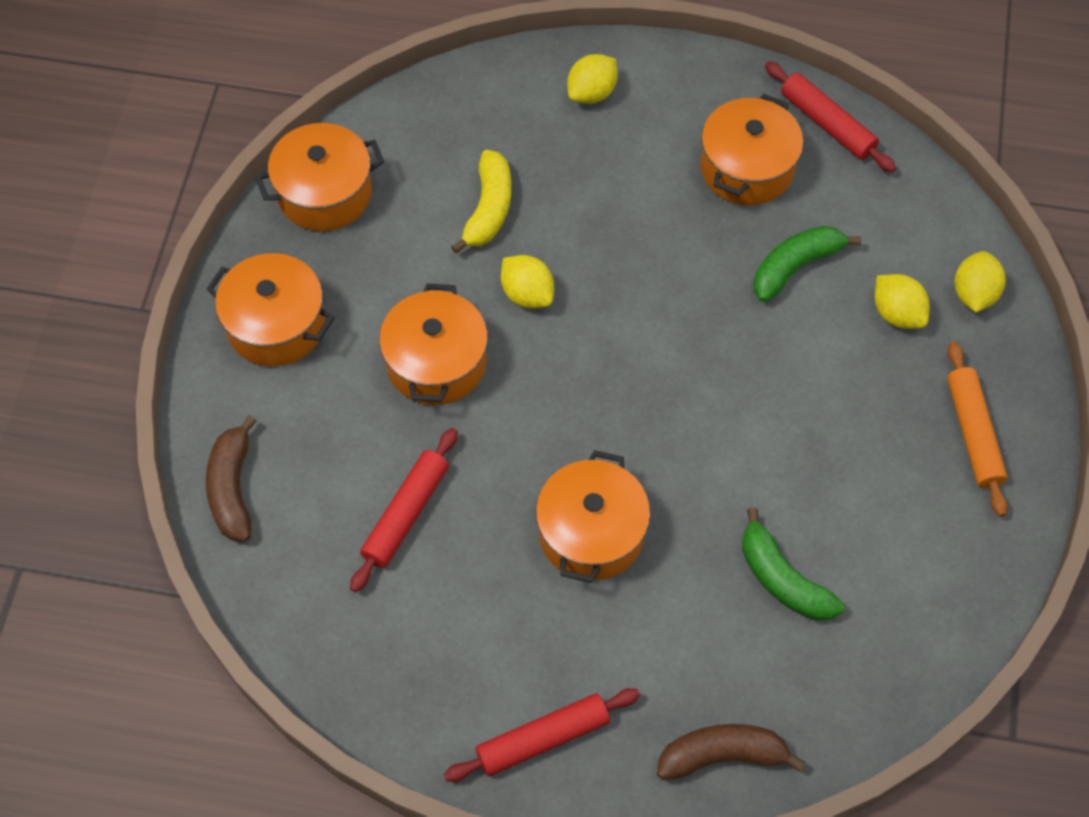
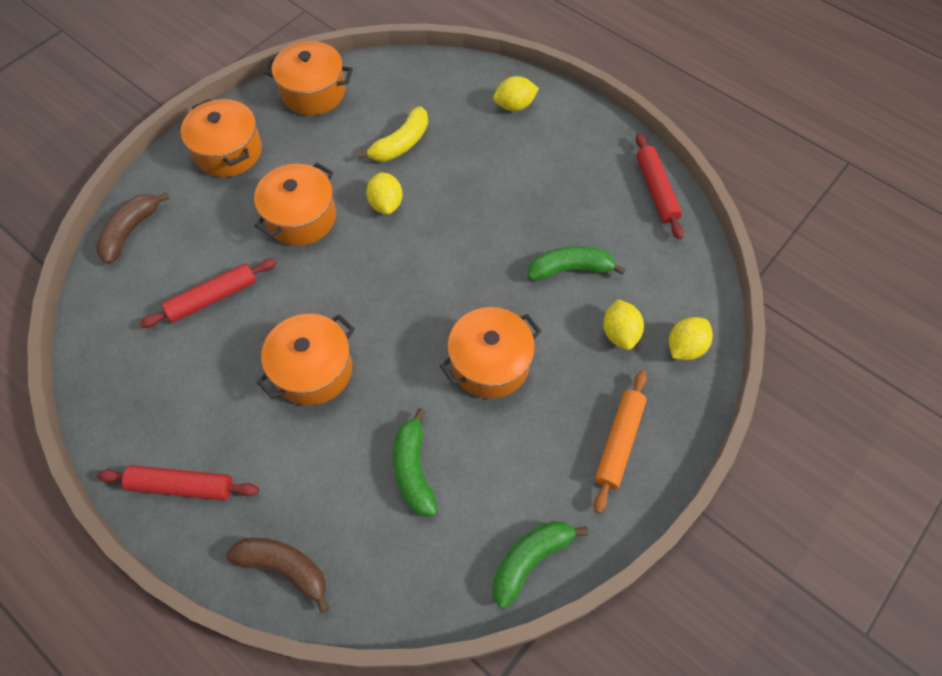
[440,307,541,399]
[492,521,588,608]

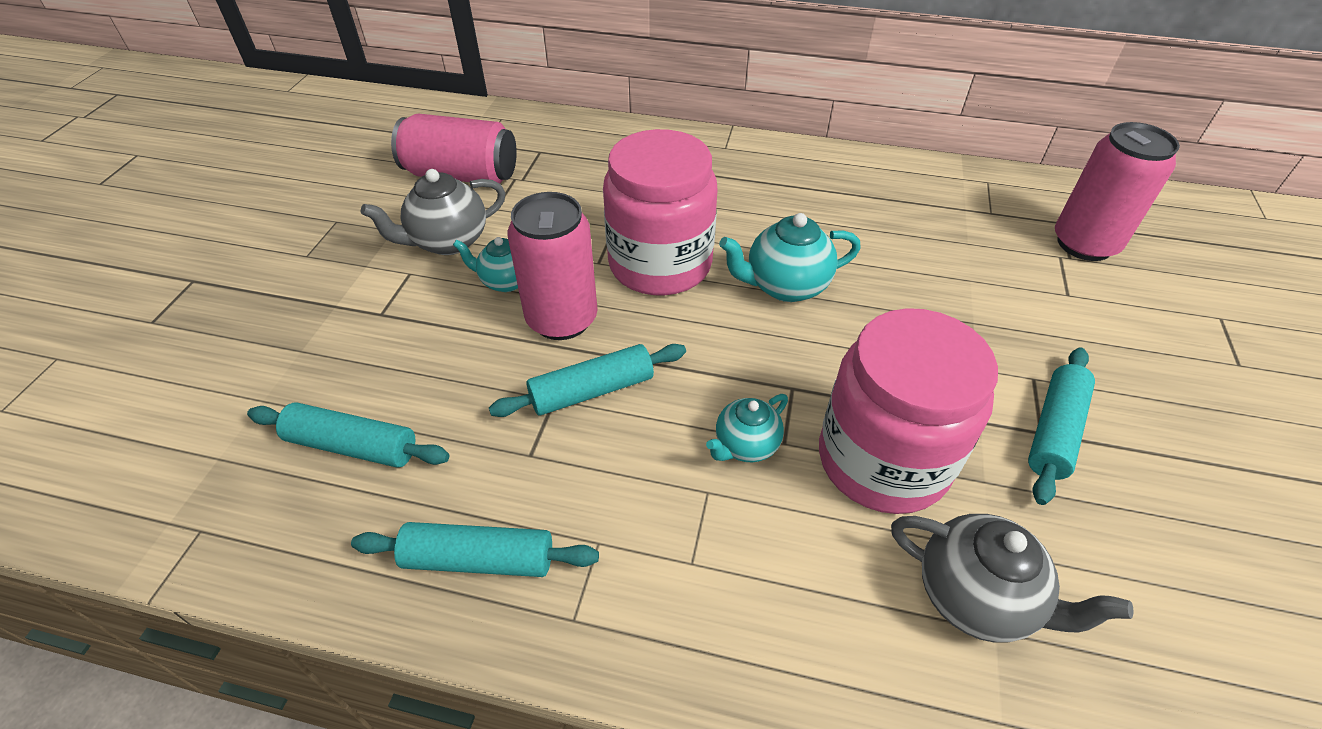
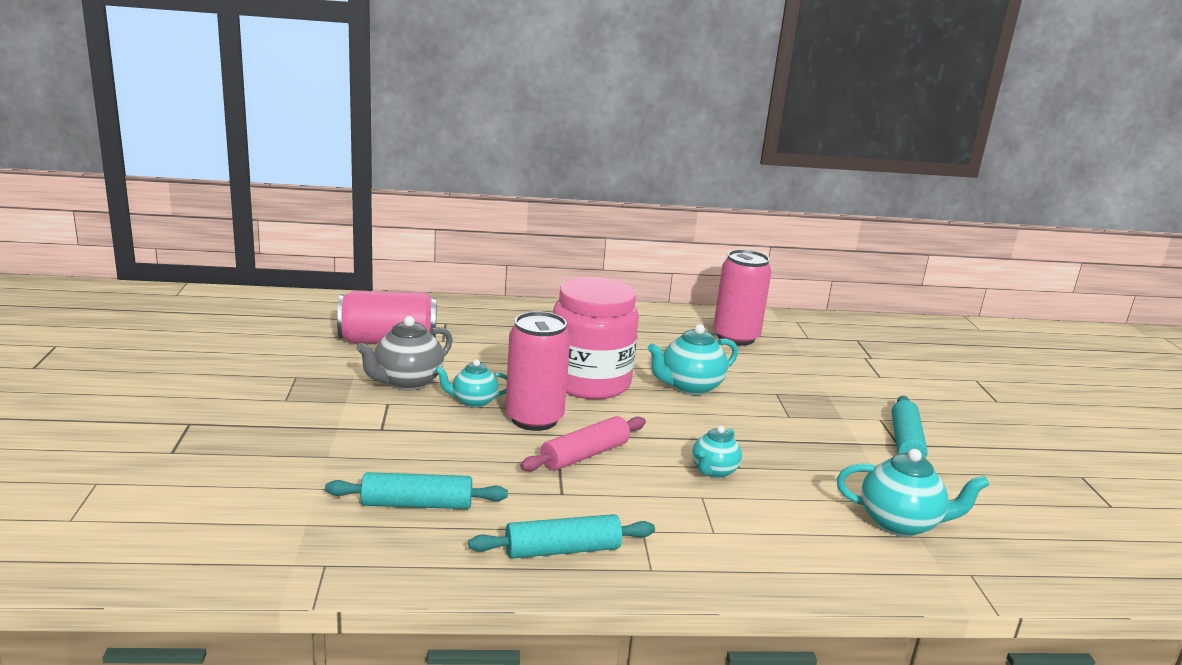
[520,416,646,471]
[819,308,998,514] (first image)
[837,449,990,537]
[713,249,772,346]

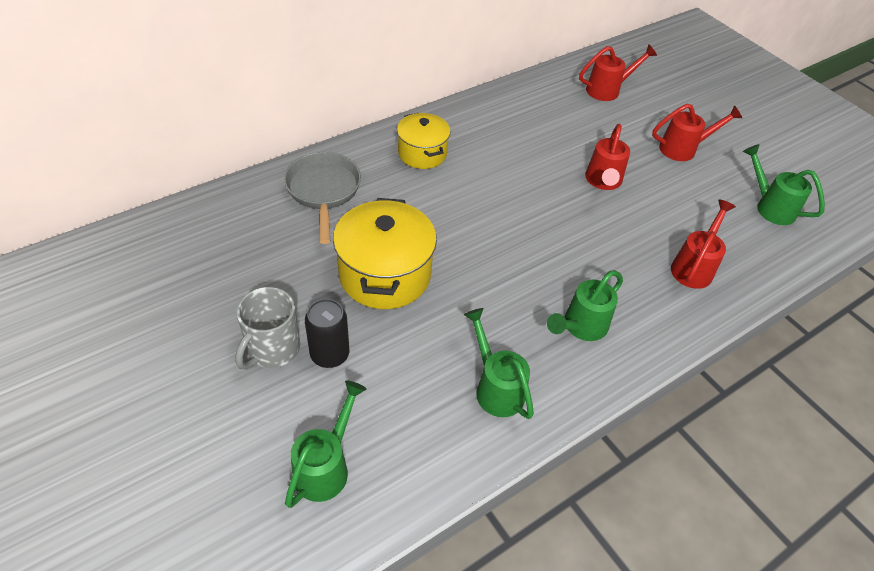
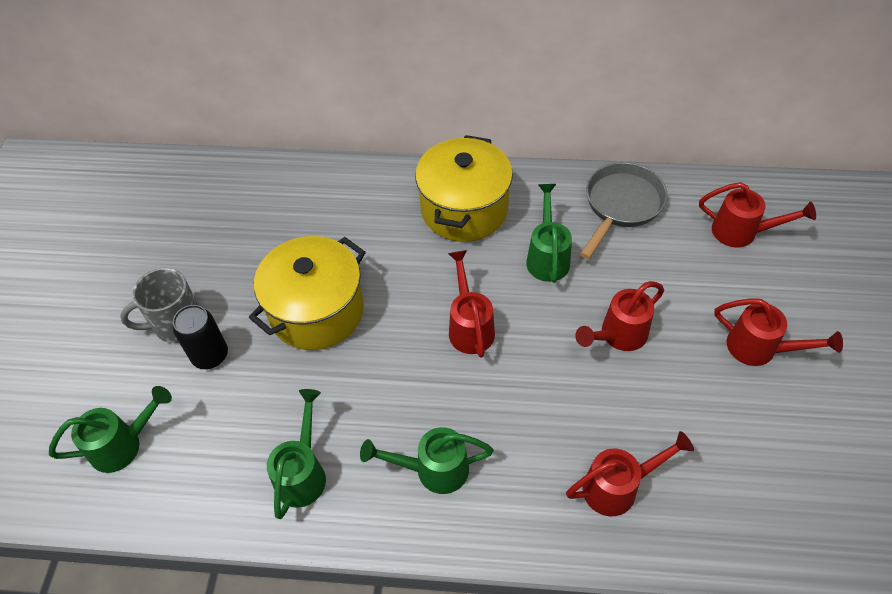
[580,162,667,259]
[415,135,513,242]
[526,184,572,283]
[448,250,495,358]

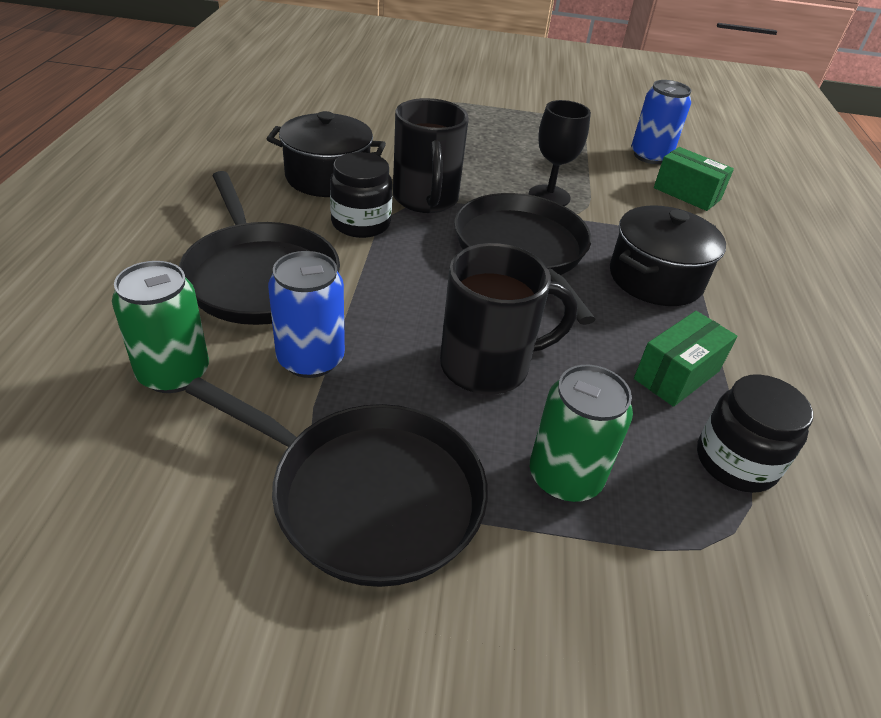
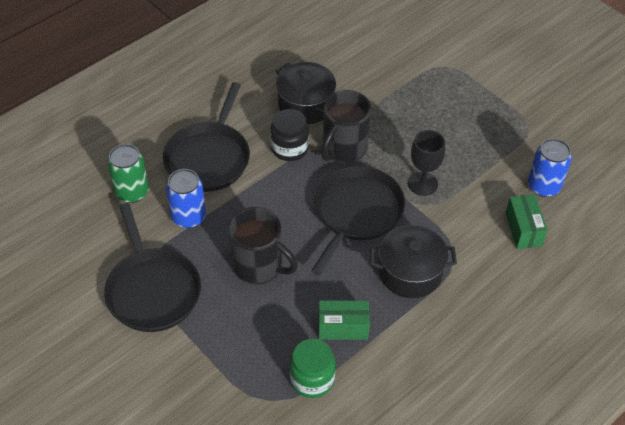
[530,365,633,502] (first image)
[289,339,336,398]

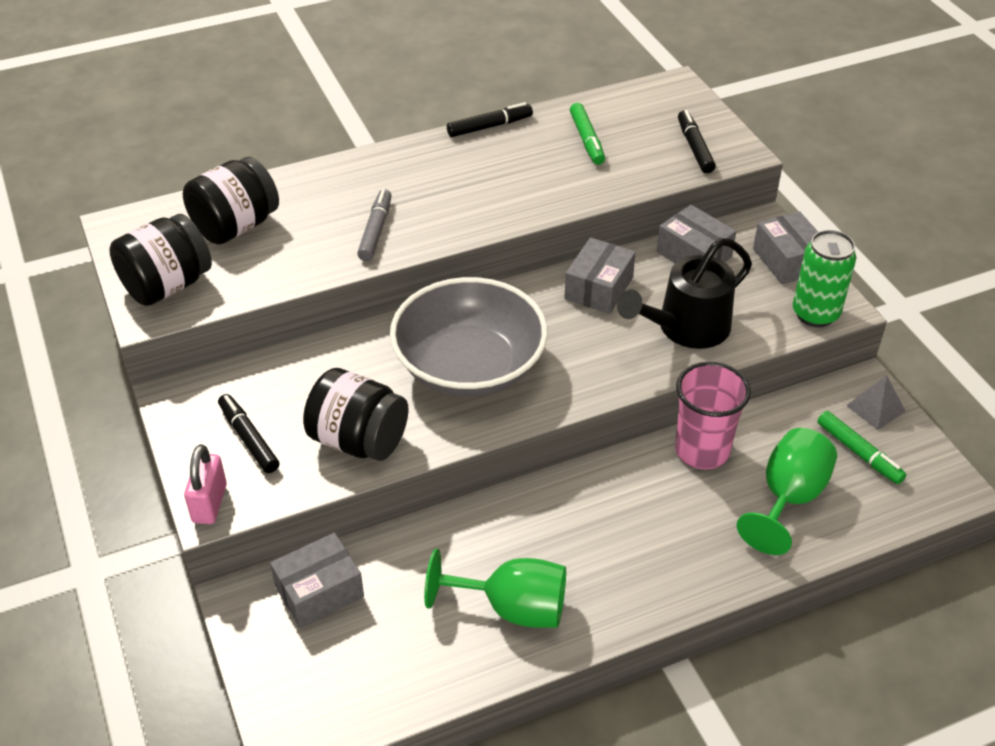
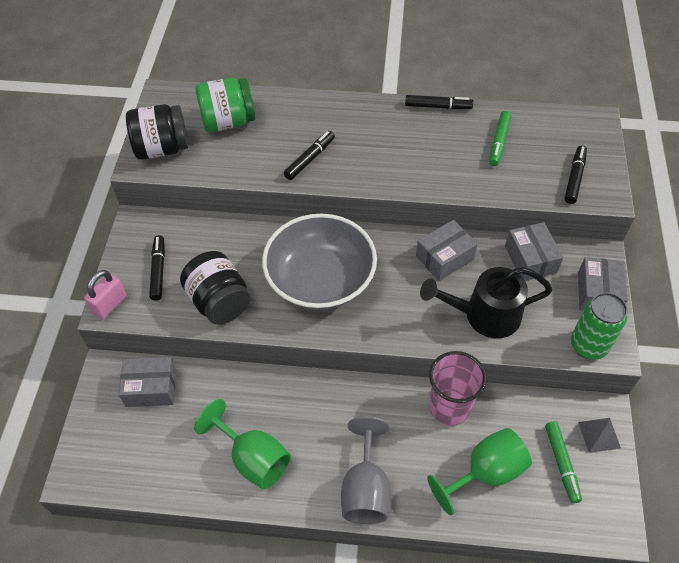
[195,78,255,132]
[284,131,335,180]
[341,416,390,524]

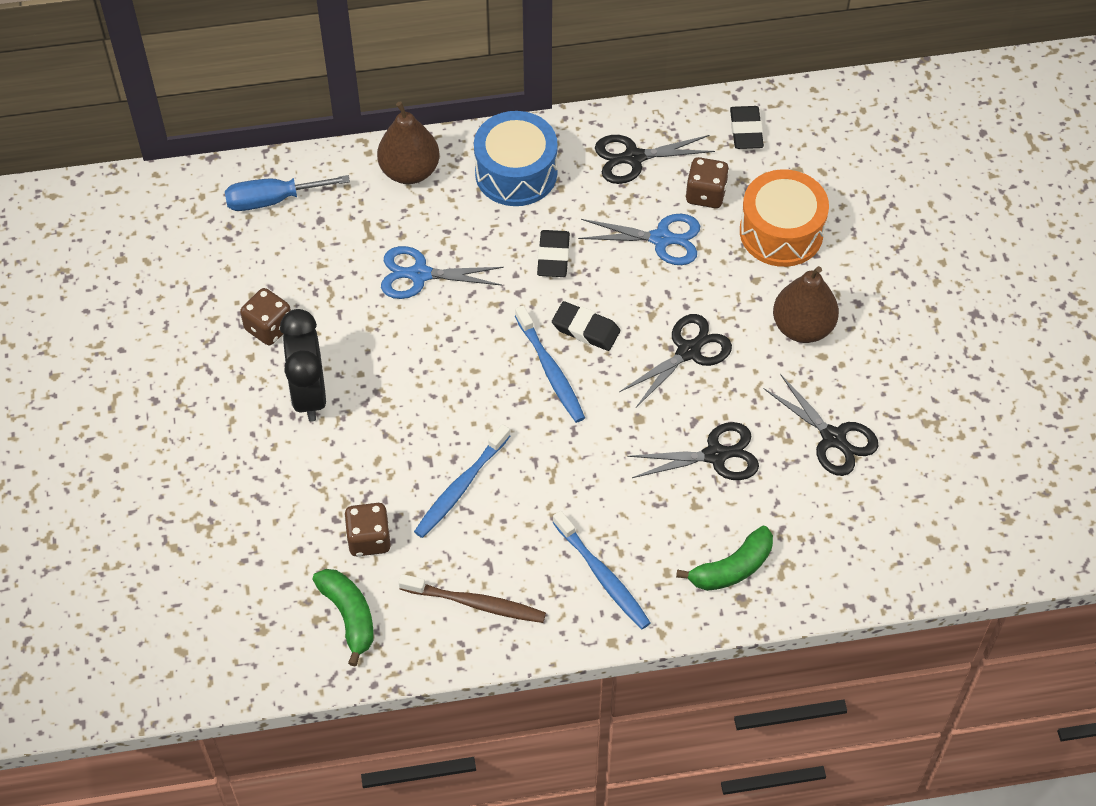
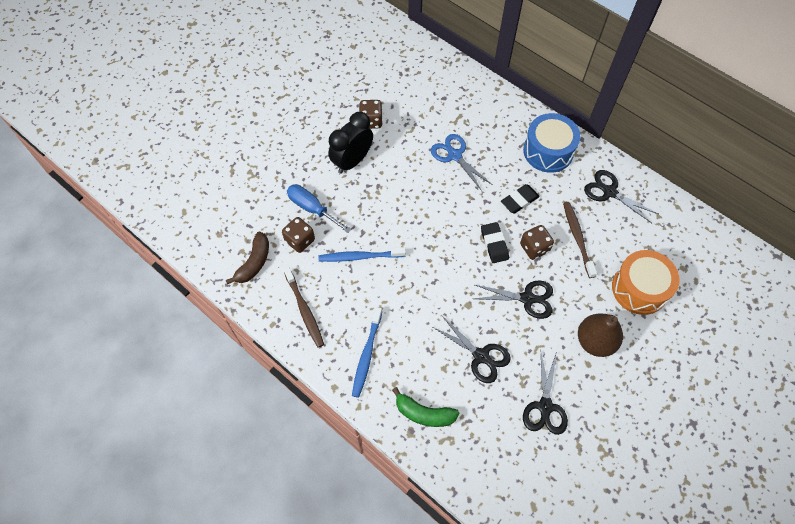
[287,184,351,233]
[226,232,269,285]
[377,102,439,184] (first image)
[515,306,585,423] (first image)
[563,202,597,278]
[520,225,554,260]
[730,106,764,149] (first image)

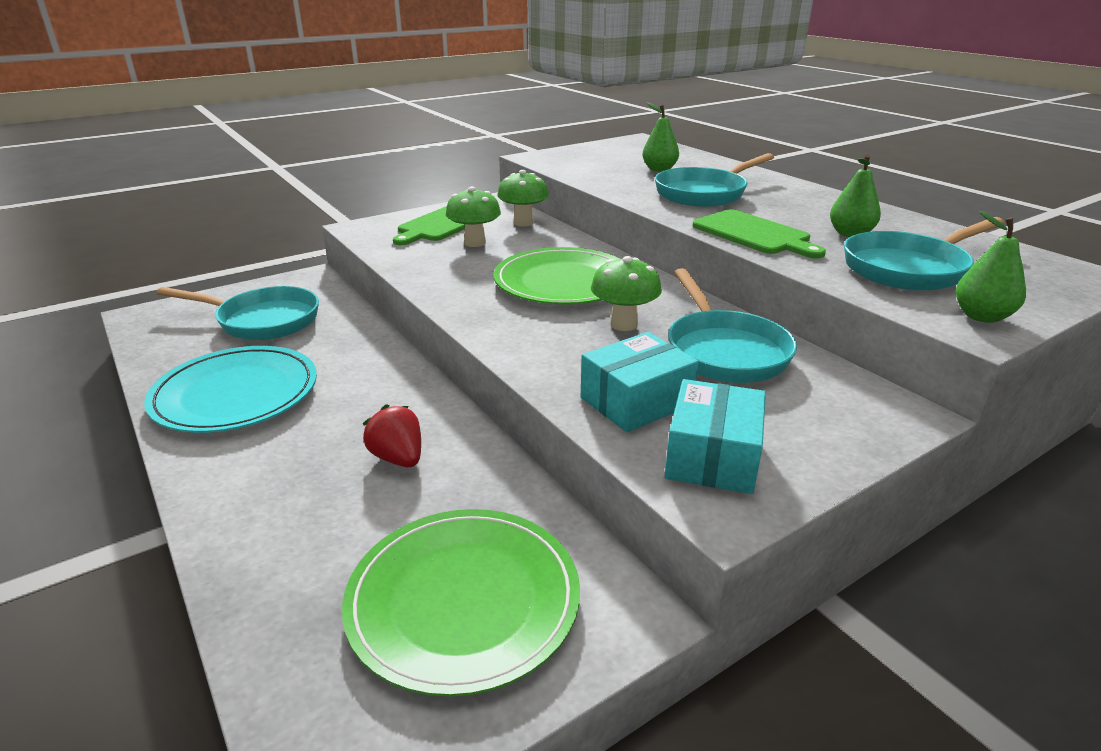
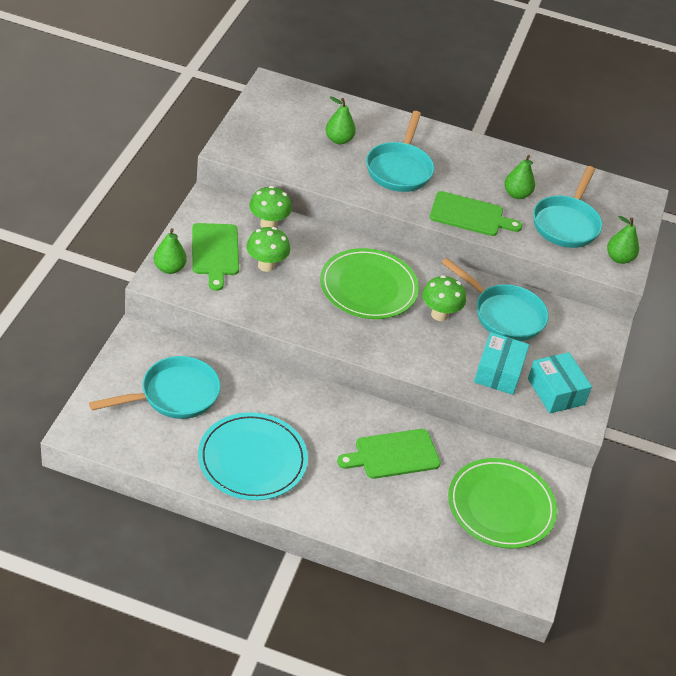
[337,429,441,479]
[154,228,187,274]

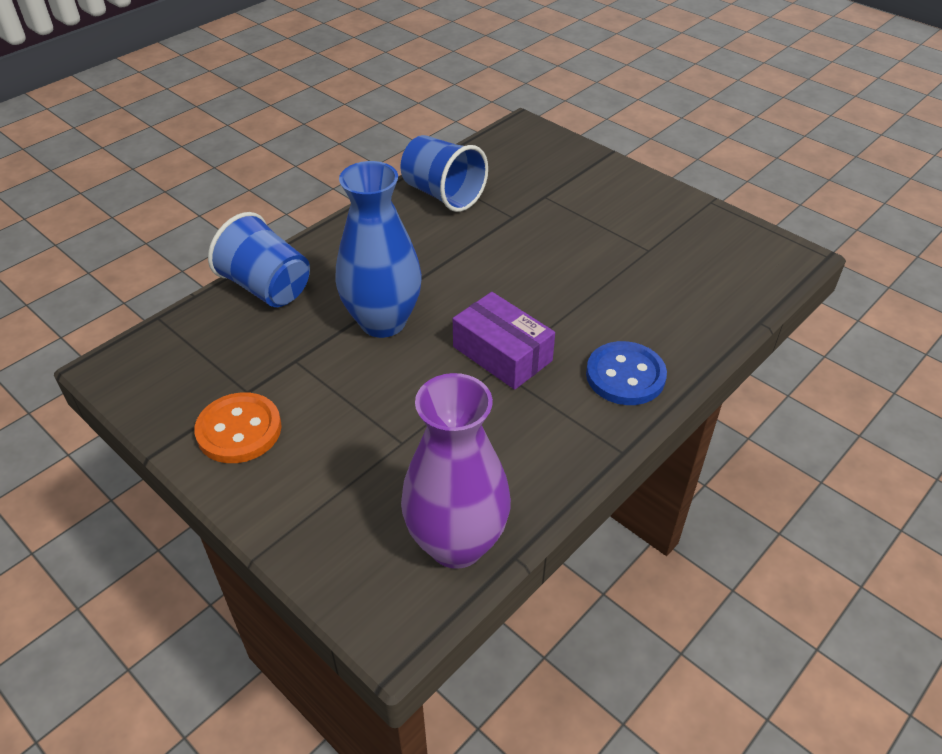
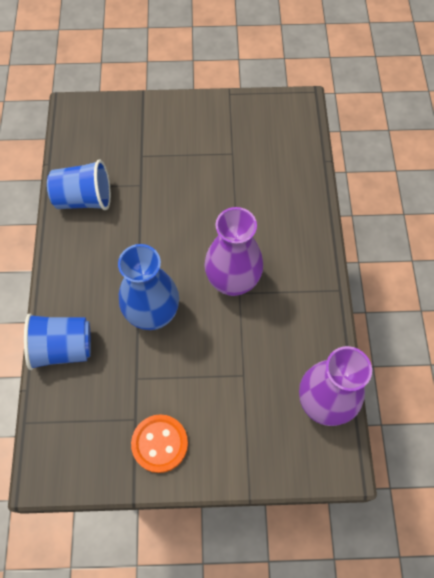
[204,207,263,296]
[586,341,667,405] (first image)

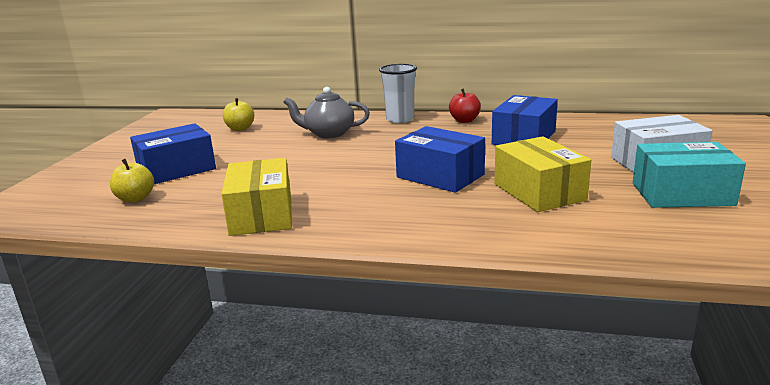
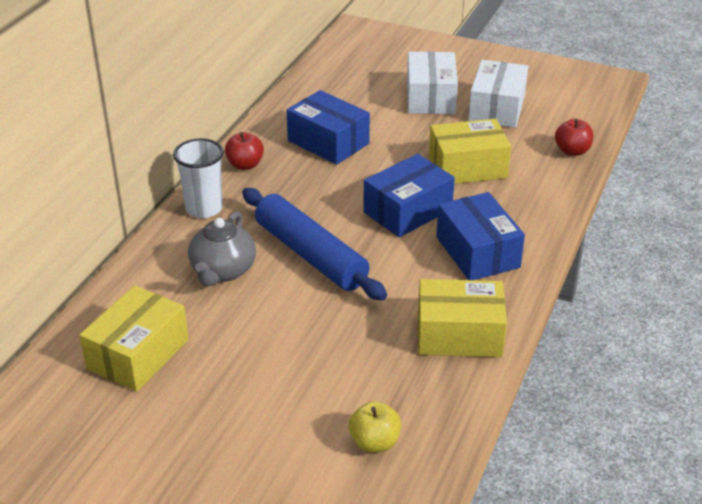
[436,192,525,280]
[79,285,189,392]
[468,60,528,128]
[242,188,387,301]
[555,118,593,156]

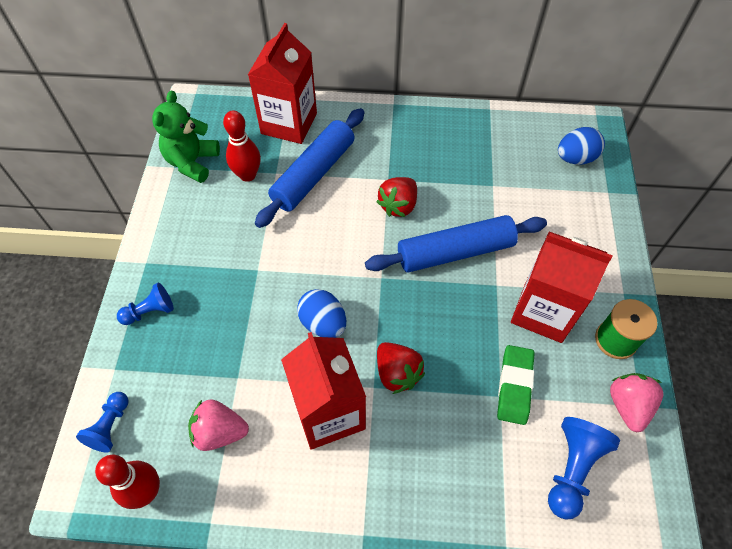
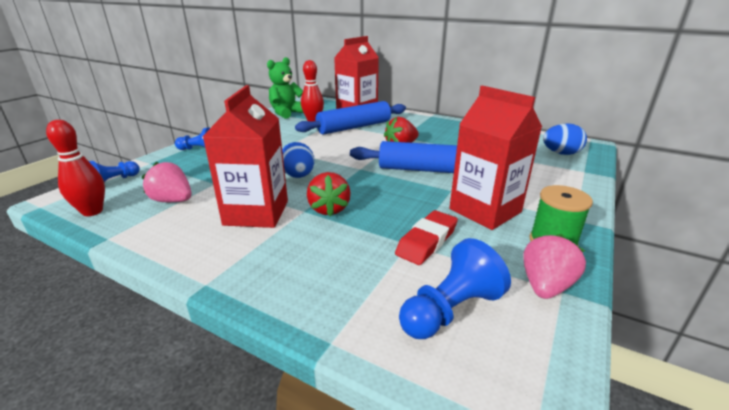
[395,210,458,265]

